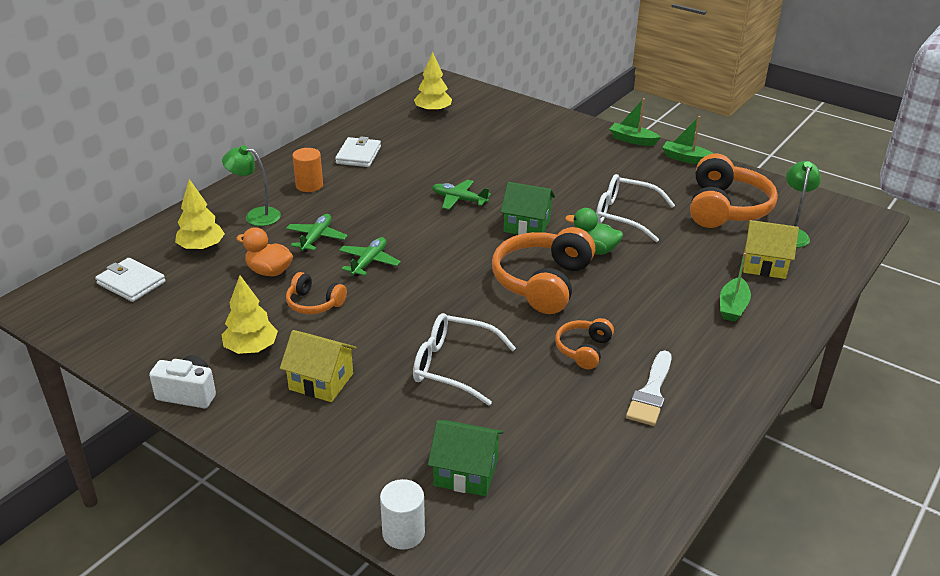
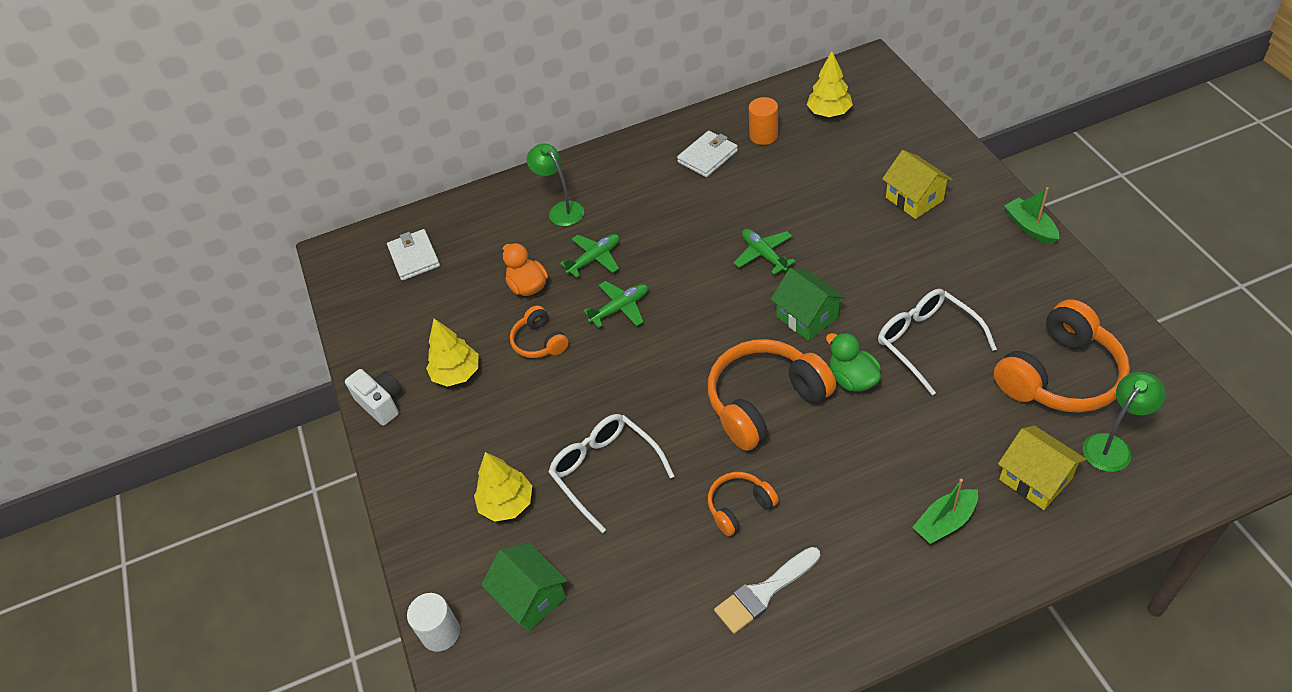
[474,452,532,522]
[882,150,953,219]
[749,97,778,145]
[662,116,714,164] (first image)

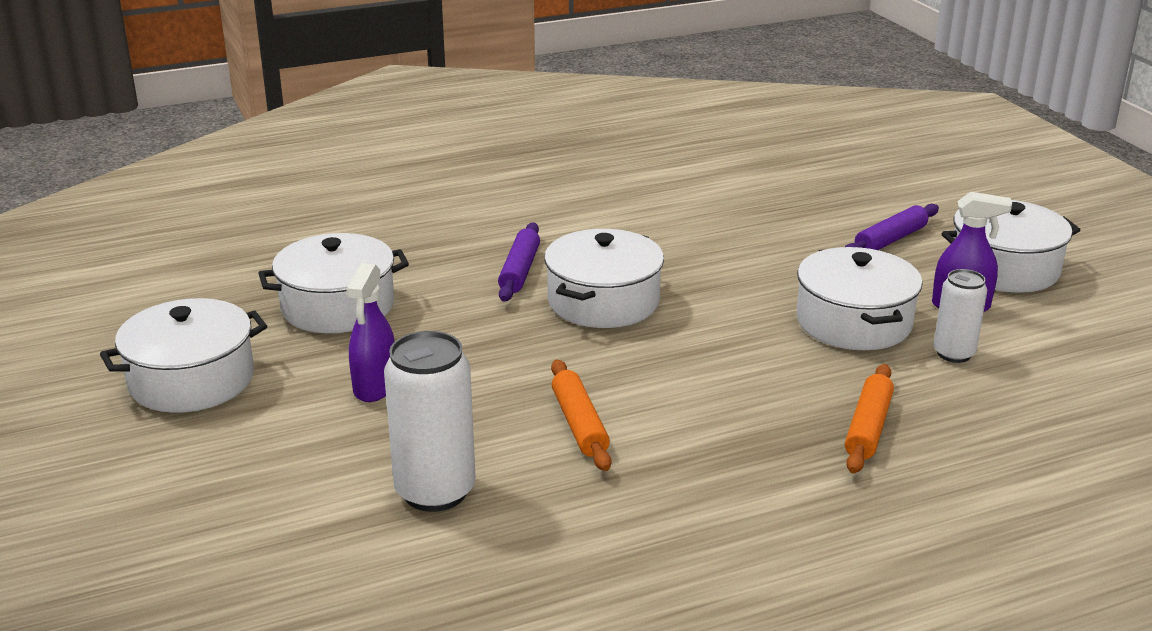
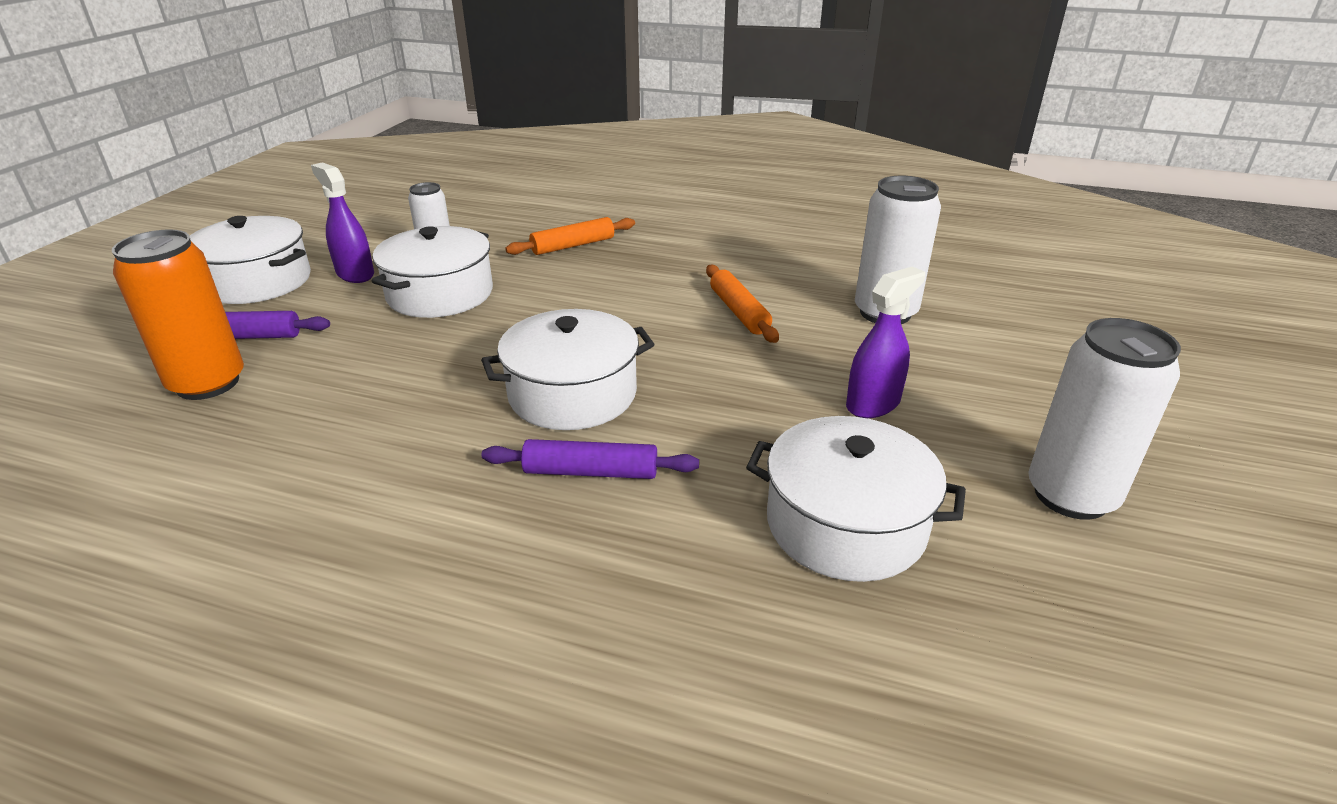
[1028,318,1181,520]
[482,439,699,479]
[706,265,779,343]
[112,229,244,400]

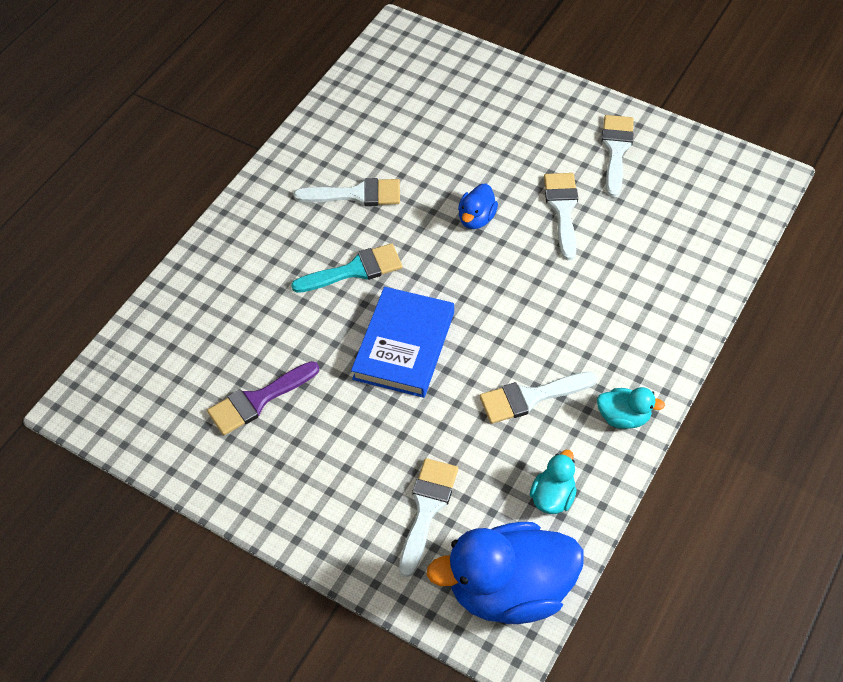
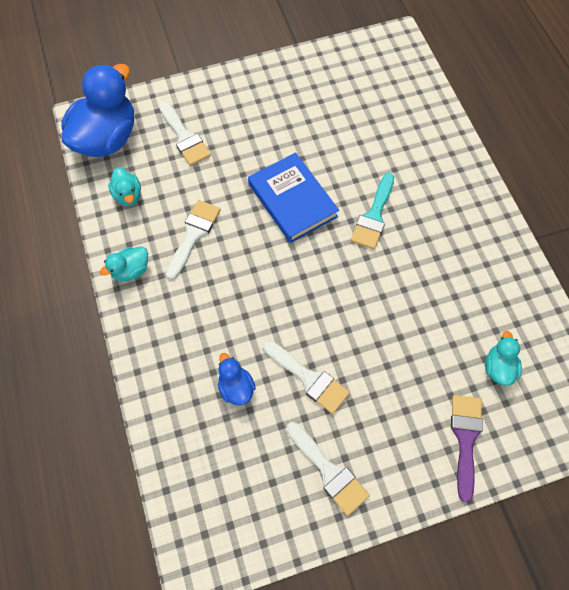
[451,395,483,502]
[294,178,400,206] (first image)
[218,353,256,405]
[485,331,522,386]

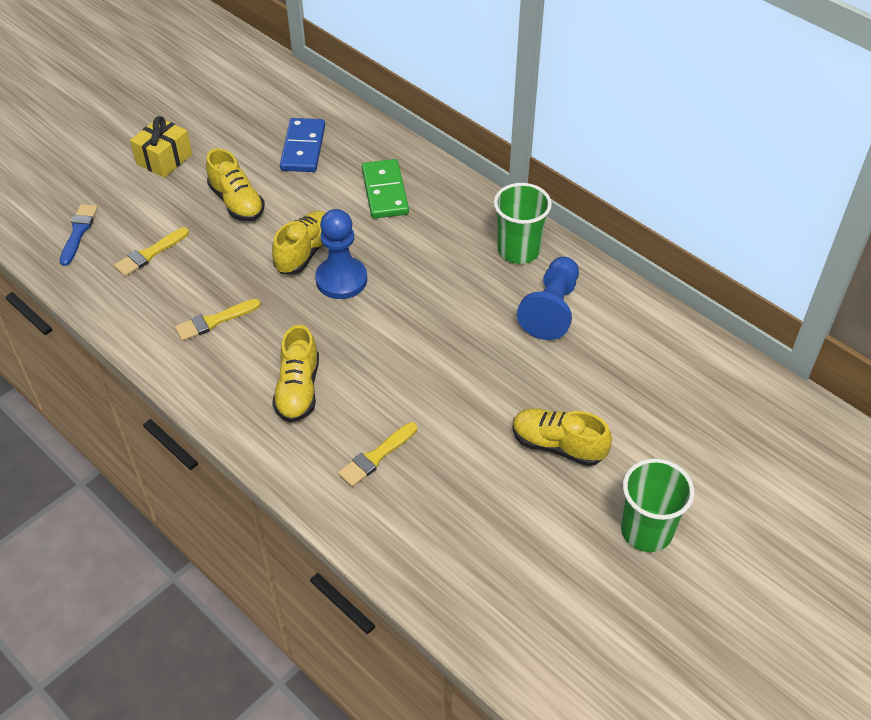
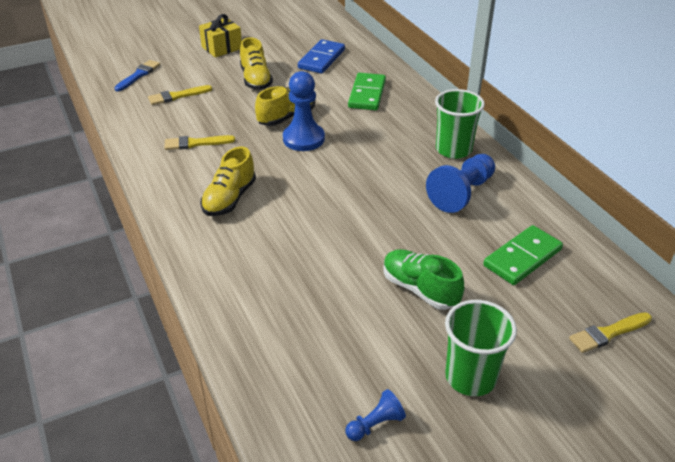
[569,312,652,353]
[383,249,464,310]
[345,389,406,441]
[483,225,563,285]

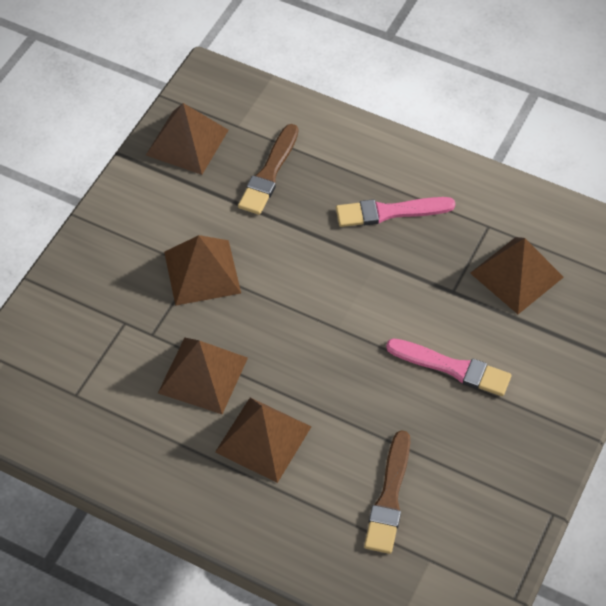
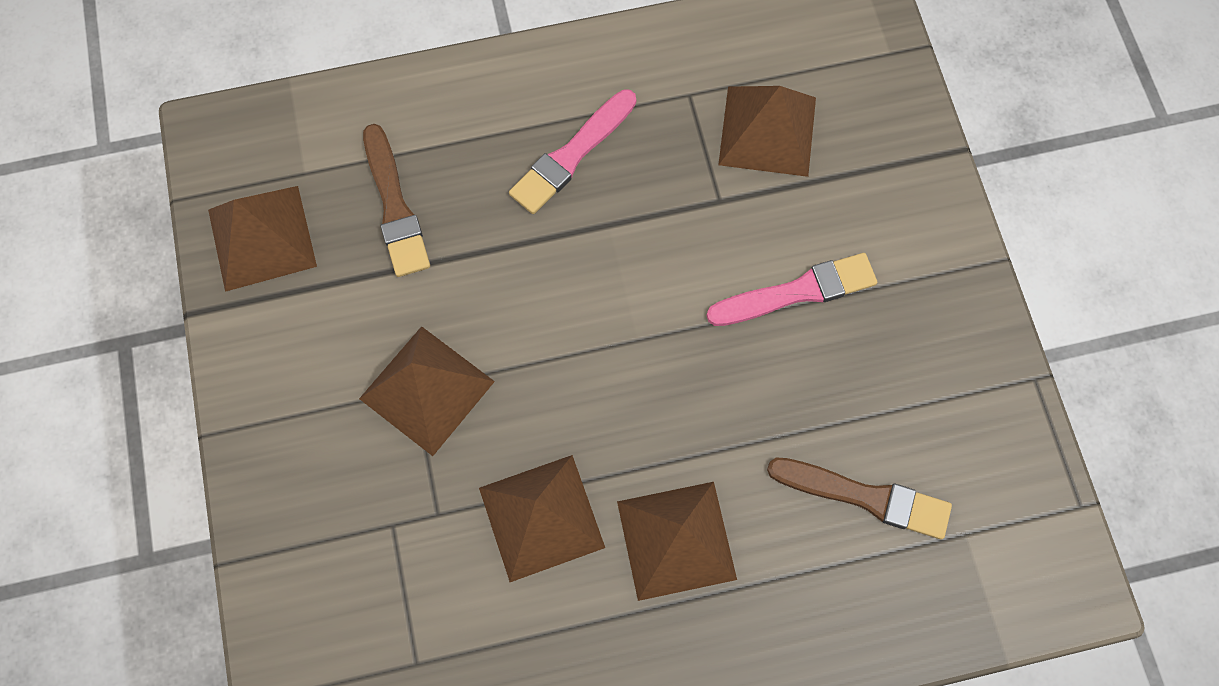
[767,457,952,539]

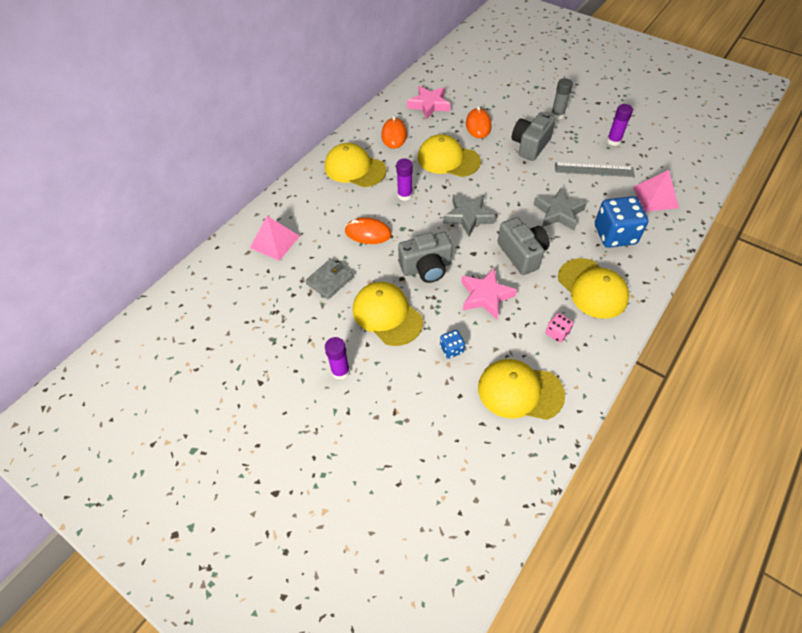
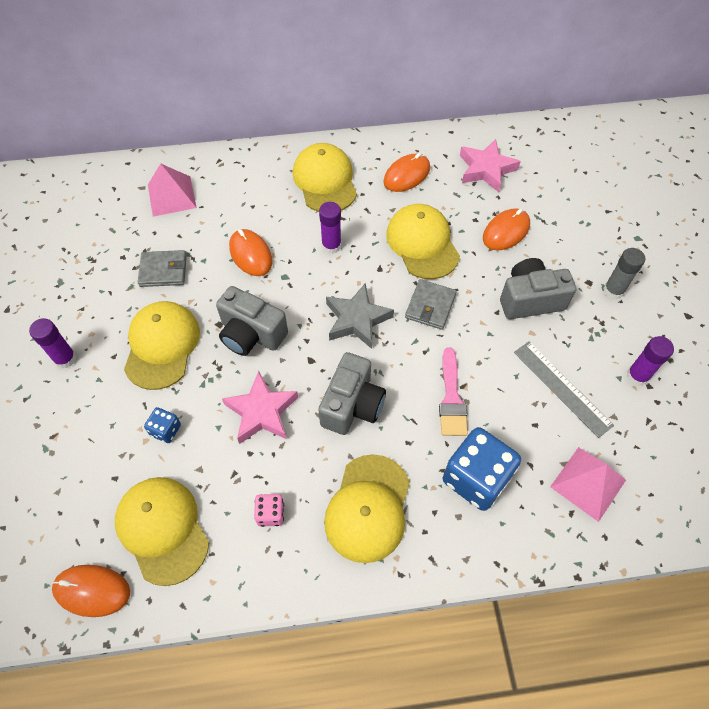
[439,347,468,436]
[52,565,130,617]
[405,279,457,330]

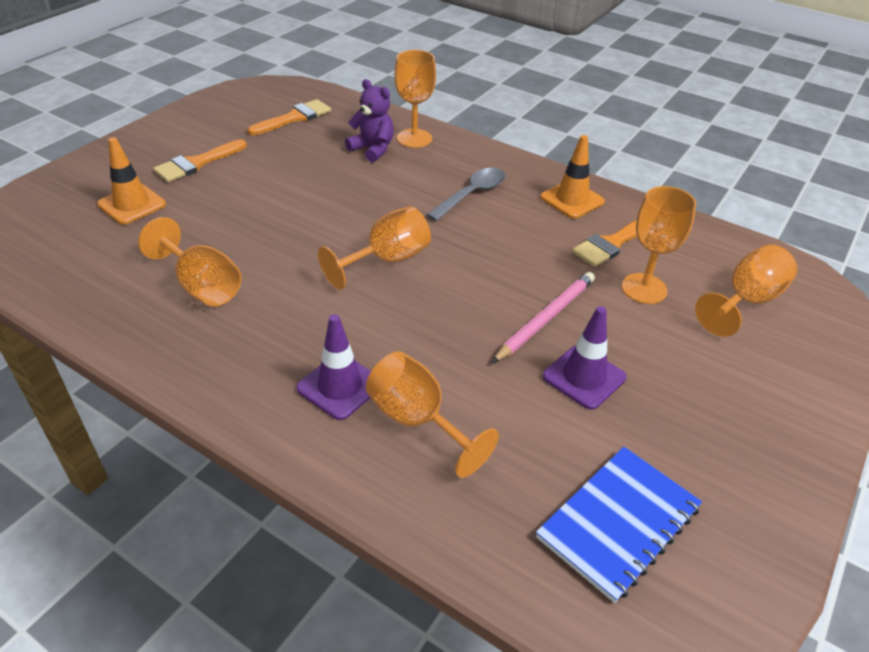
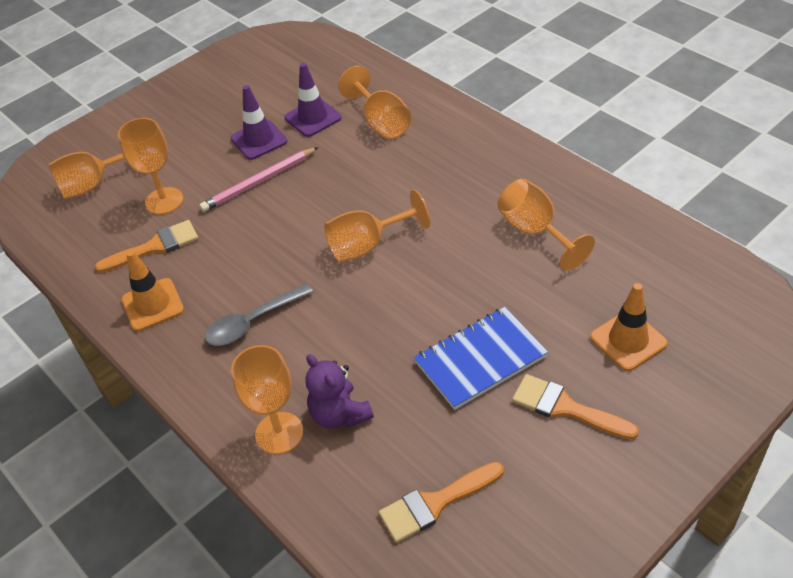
[512,374,639,440]
[284,63,341,137]
[414,307,548,410]

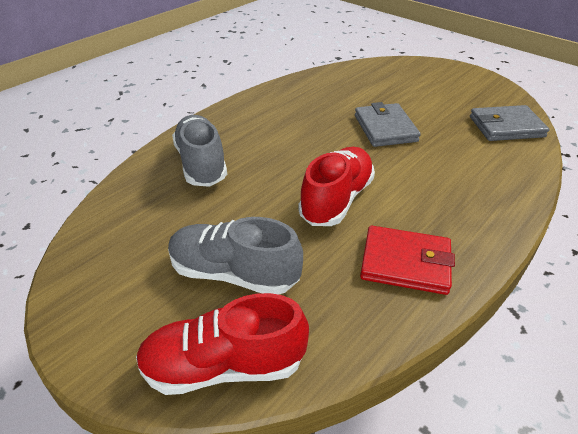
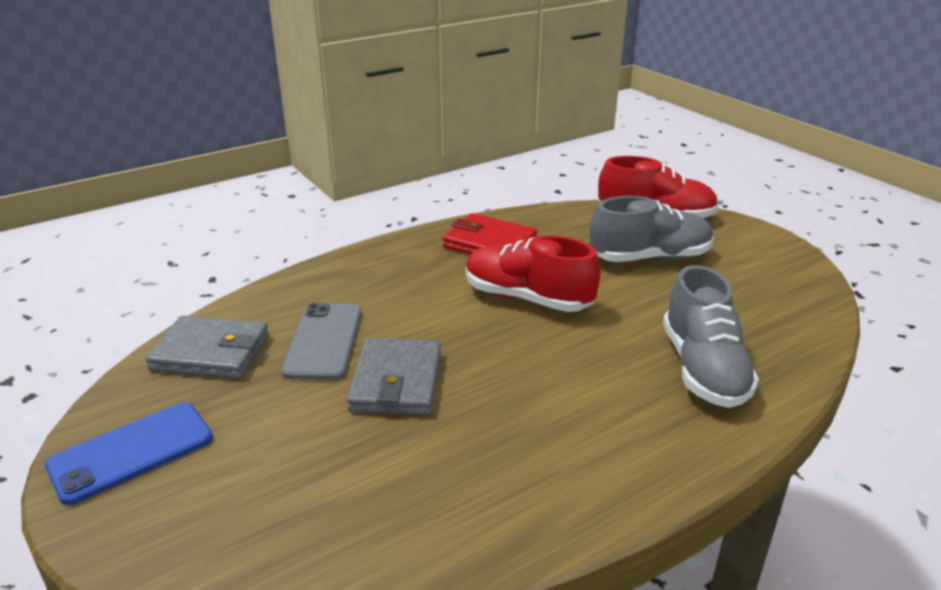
[590,196,714,262]
[466,235,601,312]
[45,402,213,505]
[281,303,361,380]

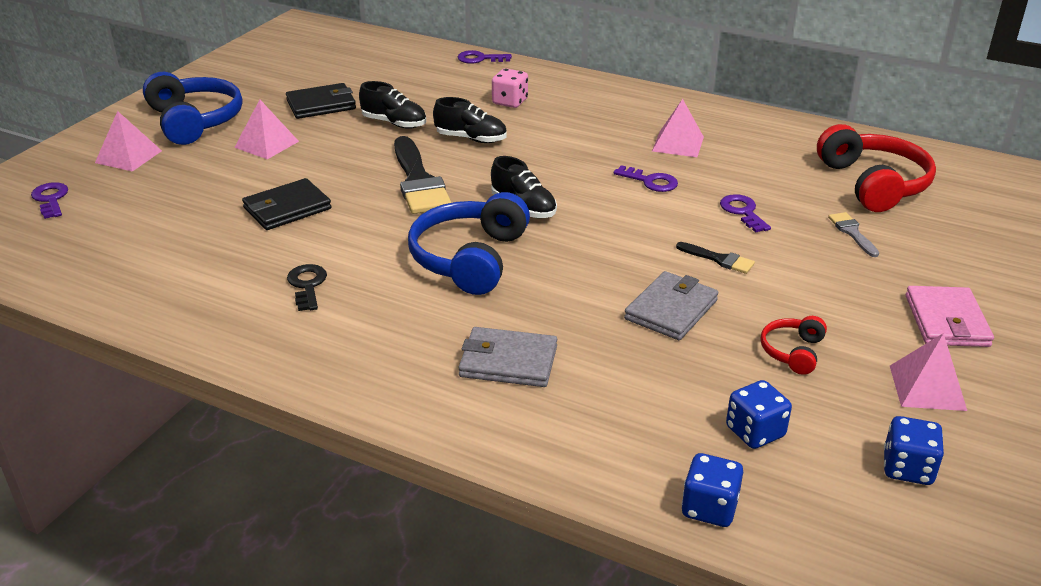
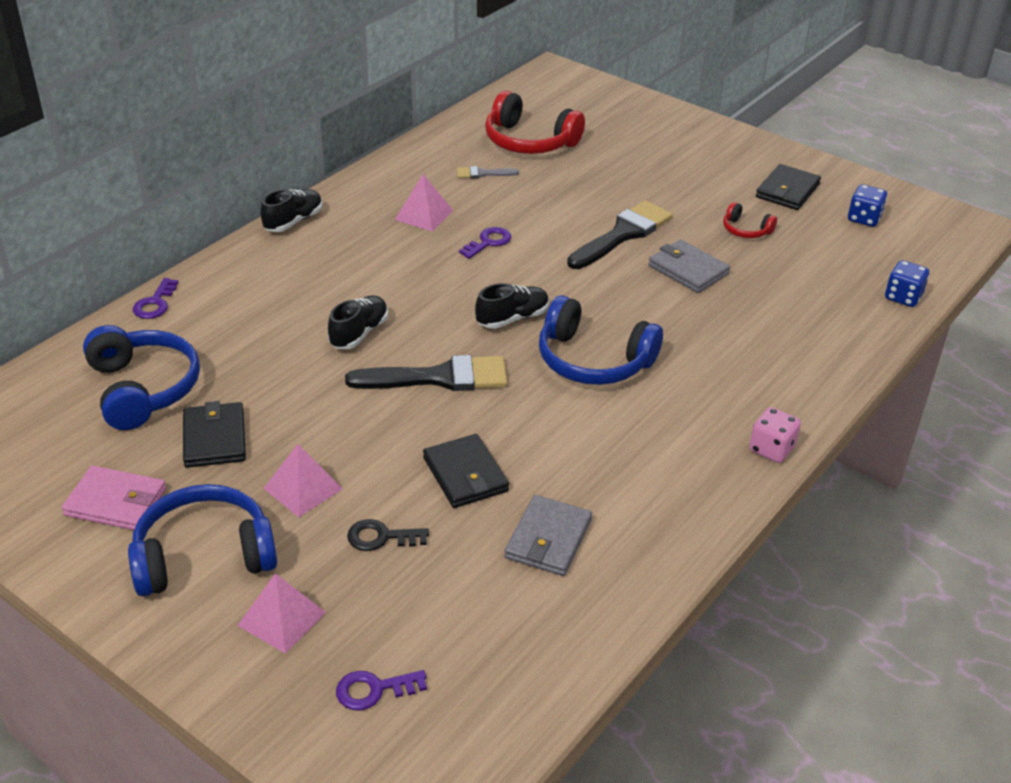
[347,519,429,551]
[260,189,322,232]
[504,495,592,576]
[749,407,801,463]
[567,200,672,269]
[720,194,771,233] (first image)
[726,380,792,449] (first image)
[485,91,585,154]
[457,166,519,179]
[756,164,821,210]
[62,466,166,530]
[83,325,200,430]

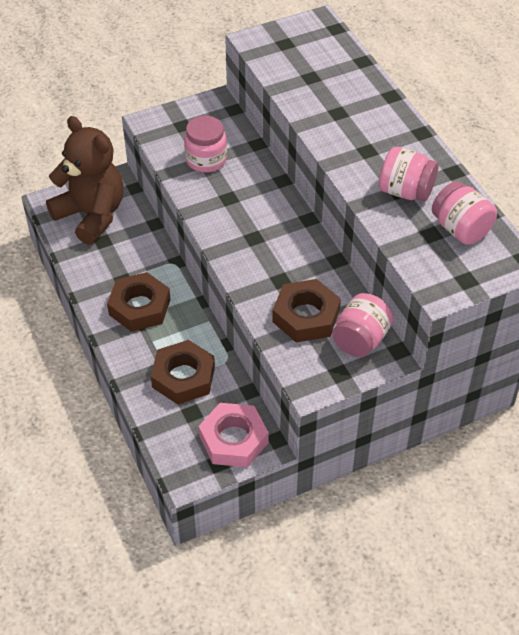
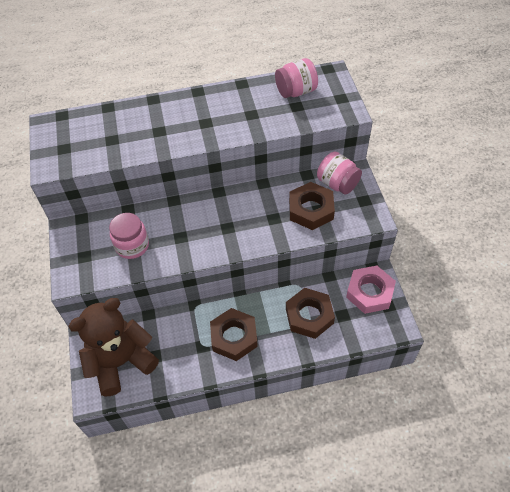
[379,147,439,202] (first image)

